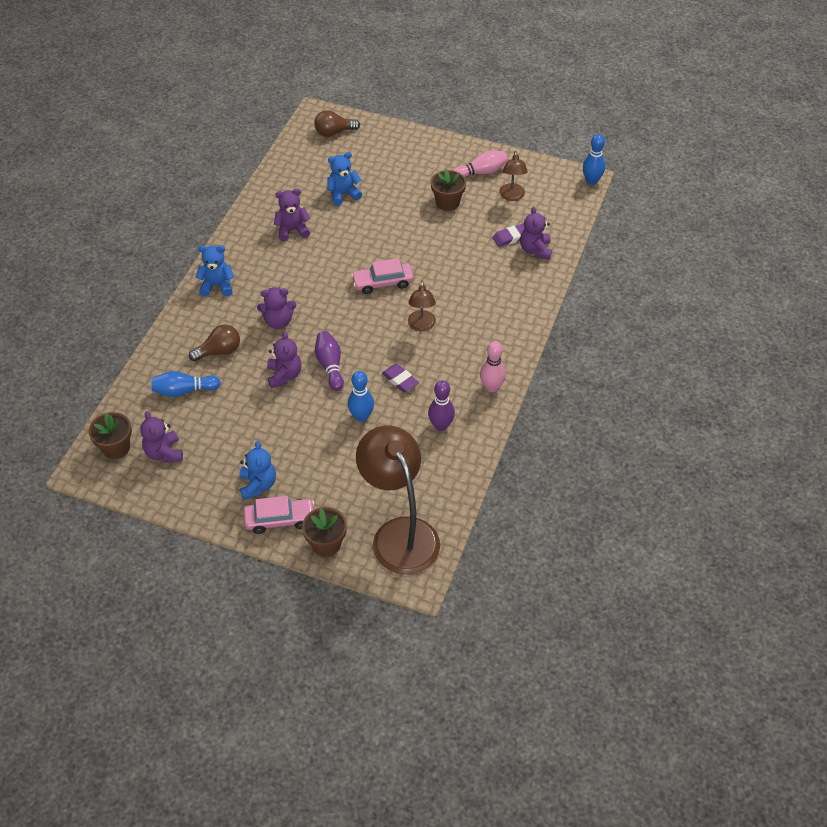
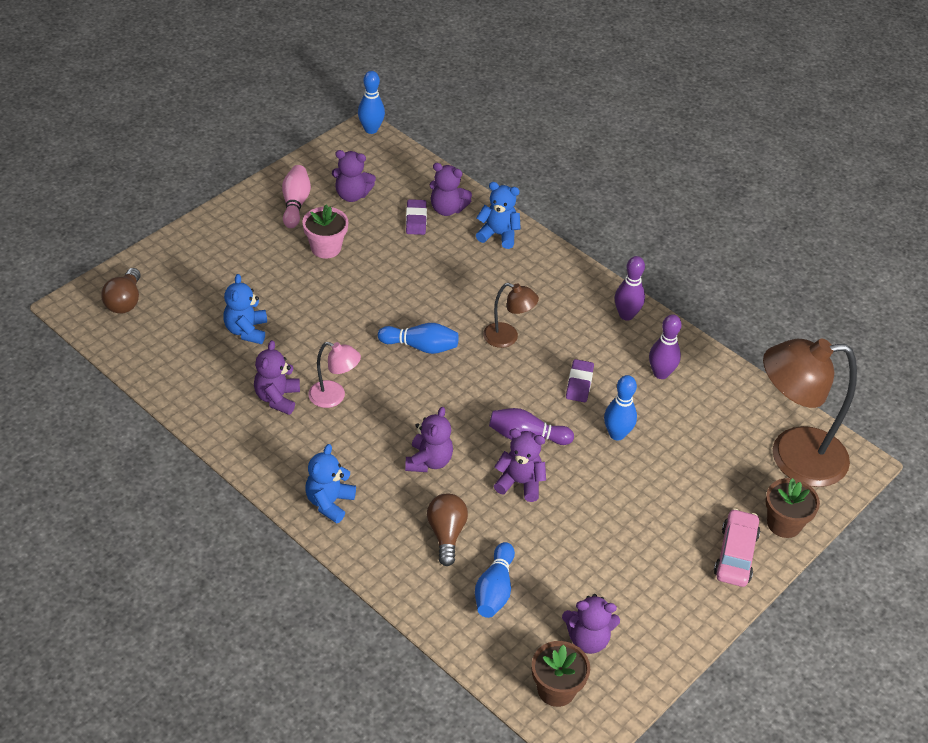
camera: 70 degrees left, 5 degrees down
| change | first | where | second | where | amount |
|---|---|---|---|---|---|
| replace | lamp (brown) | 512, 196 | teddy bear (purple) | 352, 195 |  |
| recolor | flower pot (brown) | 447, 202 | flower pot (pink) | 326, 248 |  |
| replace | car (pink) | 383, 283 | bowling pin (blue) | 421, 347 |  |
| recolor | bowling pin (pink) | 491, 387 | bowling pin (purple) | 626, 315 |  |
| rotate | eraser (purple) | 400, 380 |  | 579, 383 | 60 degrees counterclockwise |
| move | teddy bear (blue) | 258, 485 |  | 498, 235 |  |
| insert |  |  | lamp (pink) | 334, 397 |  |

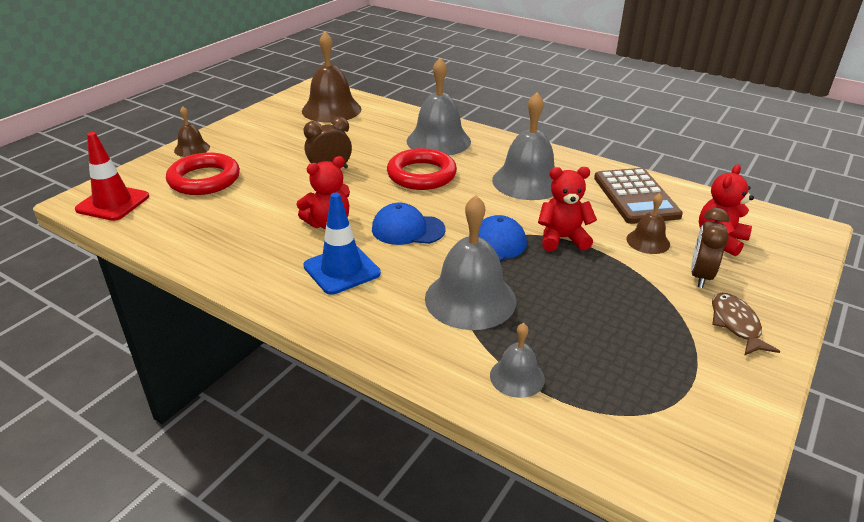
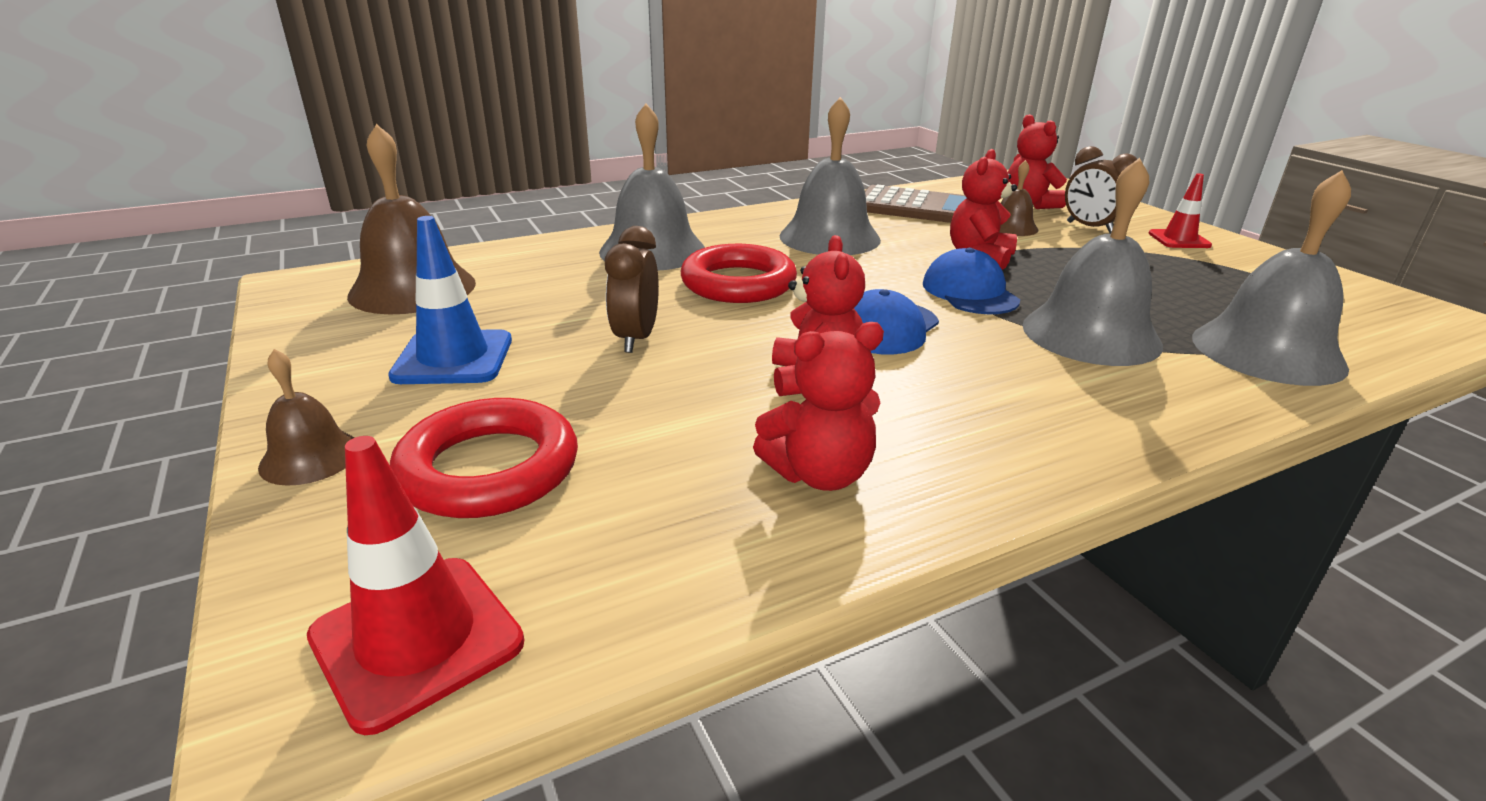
camera: 60 degrees left, 5 degrees down
| change | first | where | second | where | amount |
|---|---|---|---|---|---|
| move | traffic cone (blue) | 342, 270 |  | 453, 358 |  |
| replace | fish (brown) | 736, 324 | traffic cone (red) | 1179, 239 |  |
| resize | bell (grey) | 517, 377 |  | 1267, 351 | x1.91 |
| insert |  |  | teddy bear (red) | 819, 474 |  |

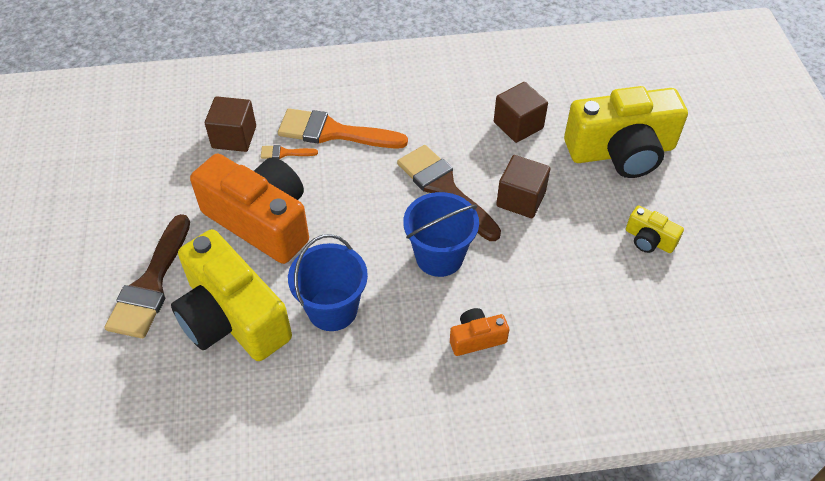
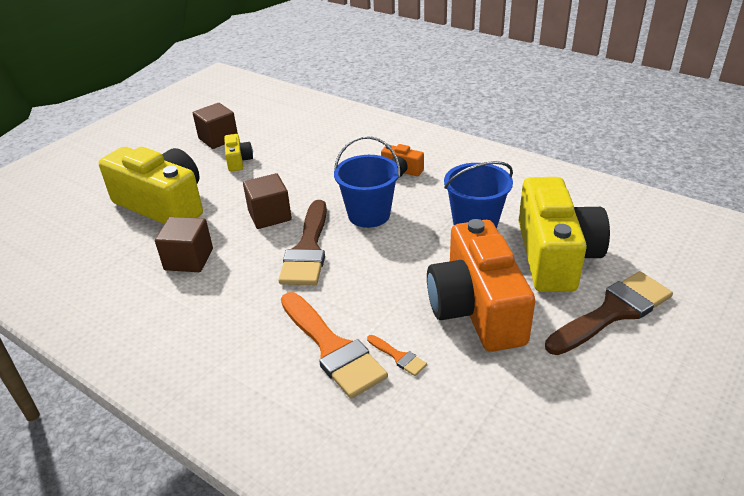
camera: 135 degrees left, 15 degrees down
| change | first | where | second | where | amount |
|---|---|---|---|---|---|
| move | cube (brown) | 234, 137 |  | 218, 139 |  |

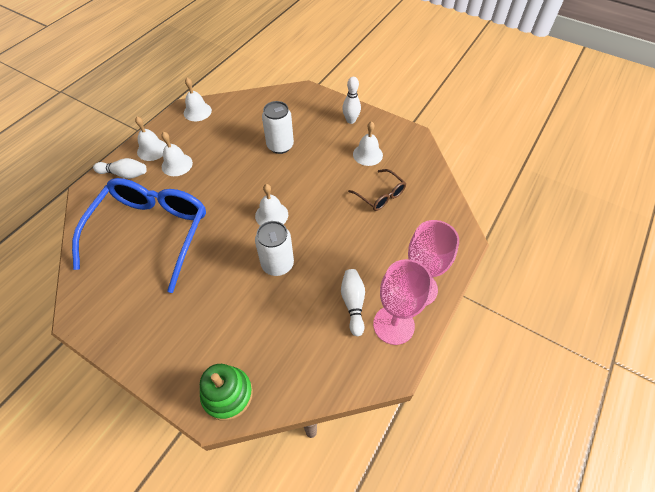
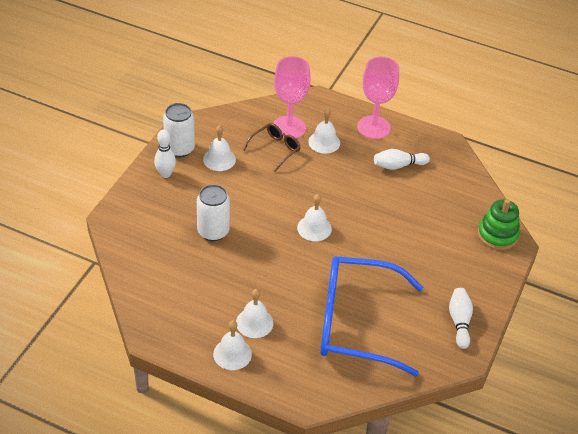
camera: 100 degrees left, 10 degrees down
| change | first | where | second | where | amount |
|---|---|---|---|---|---|
| move | bell (white) | 197, 111 |  | 324, 142 |  |
| move | bowling pin (white) | 124, 174 |  | 459, 322 |  |
| move | can (white) | 277, 264 |  | 179, 149 |  |
| move | goblet (pink) | 393, 325 |  | 289, 127 |  |

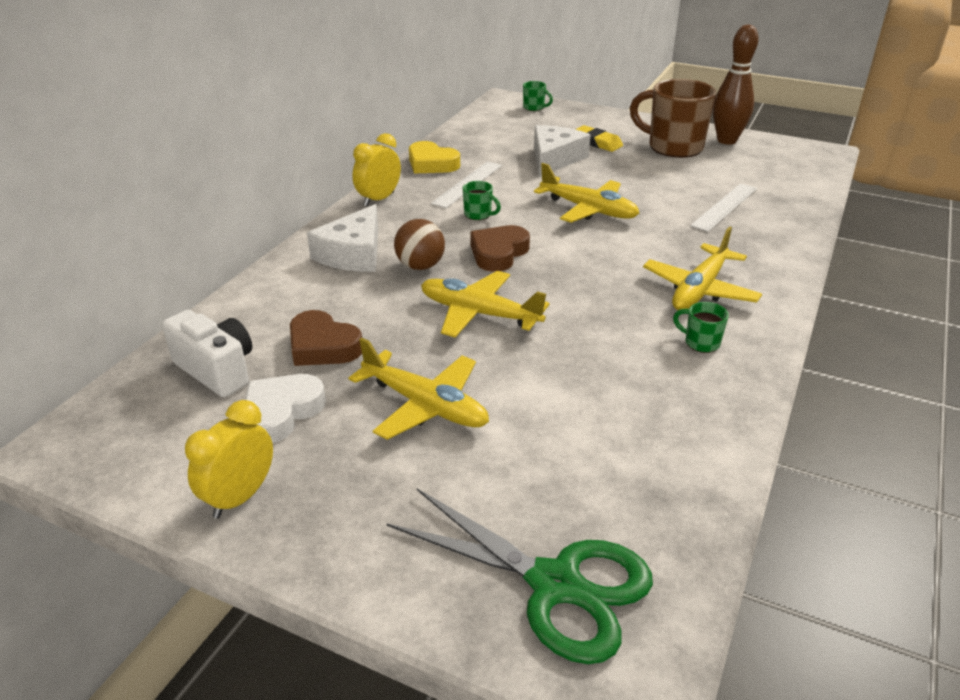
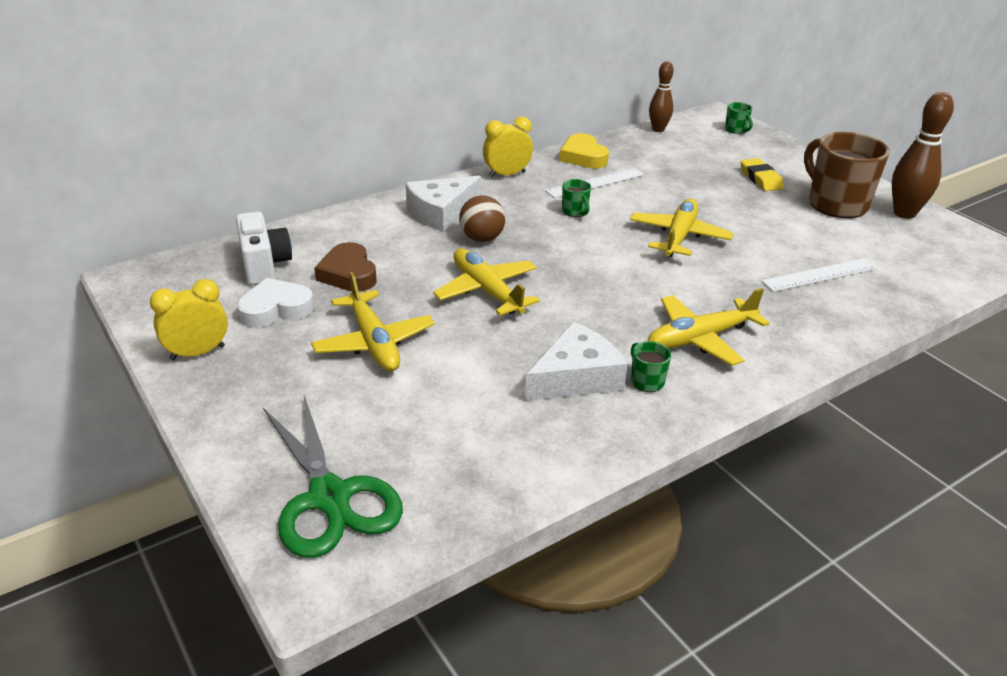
camera: 30 degrees right, 0 degrees up
| change | first | where | second | where | amount |
|---|---|---|---|---|---|
| move | cheese (white) | 554, 159 |  | 576, 377 |  |
| rotate | plane (yellow) | 588, 209 |  | 679, 237 | 135 degrees counterclockwise |
| delete | heart (brown) | 498, 253 |  |  |  |
| insert |  |  | bowling pin (brown) | 658, 129 |  |

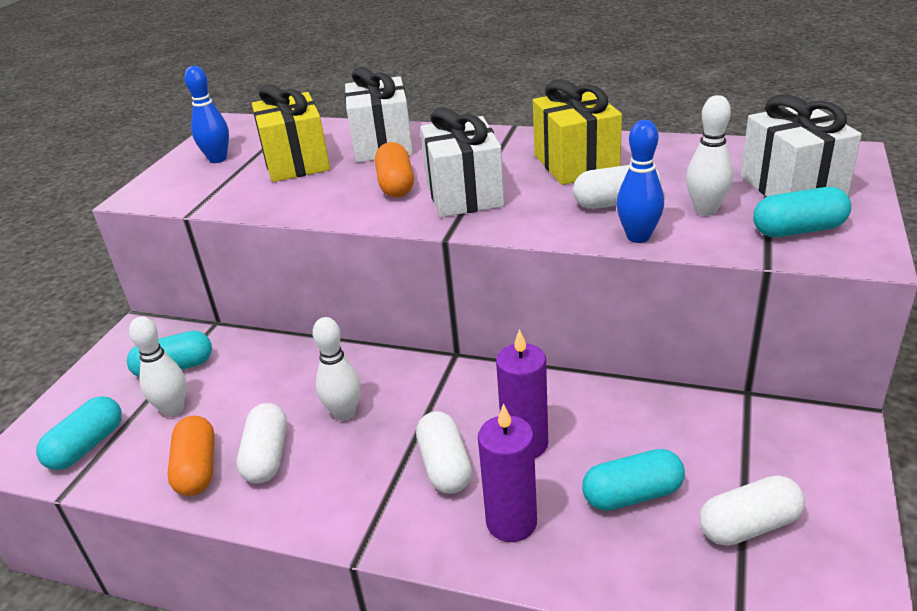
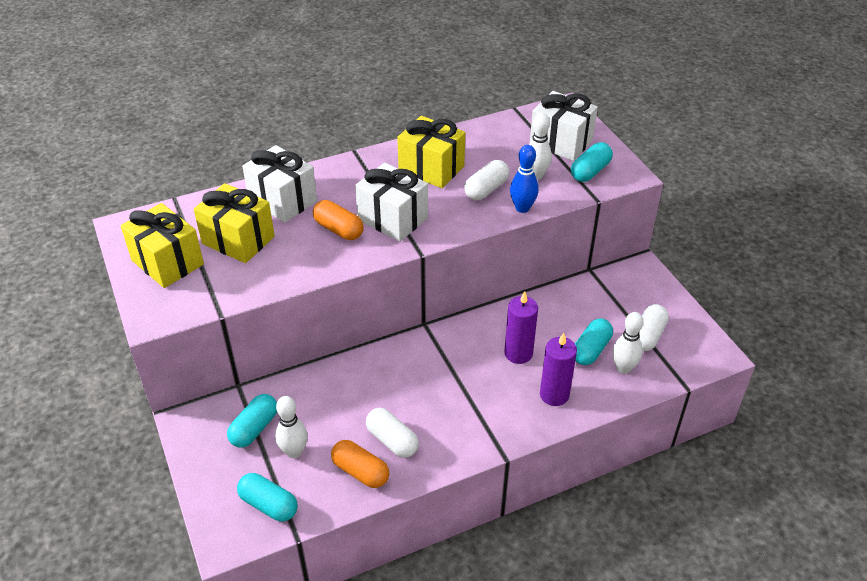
camera: 45 degrees left, 10 degrees up
| change | first | where | second | where | amount |
|---|---|---|---|---|---|
| replace | bowling pin (blue) | 218, 159 | gift (yellow) | 167, 262 |  |
| move | bowling pin (white) | 344, 413 |  | 623, 368 |  |
| rotate | capsule (turquoise) | 87, 446 |  | 269, 504 | 45 degrees counterclockwise |
| delete | capsule (white) | 445, 466 |  |  |  |

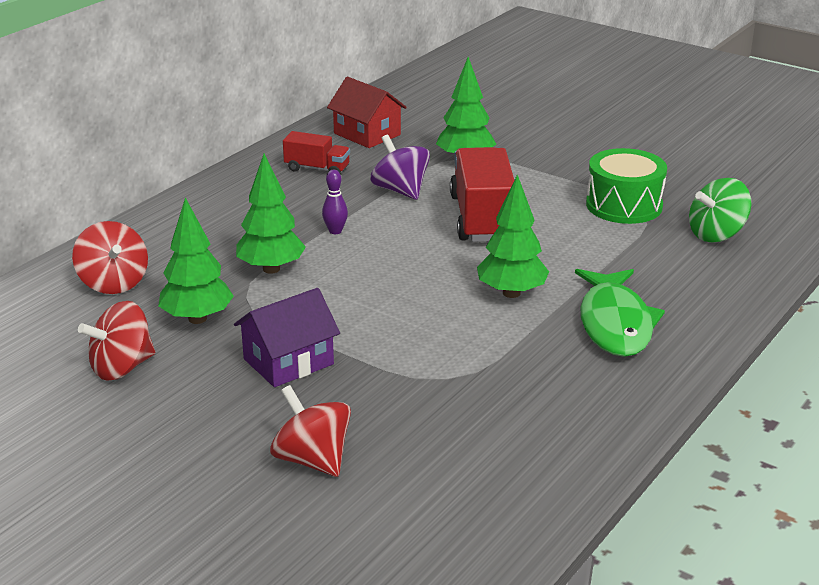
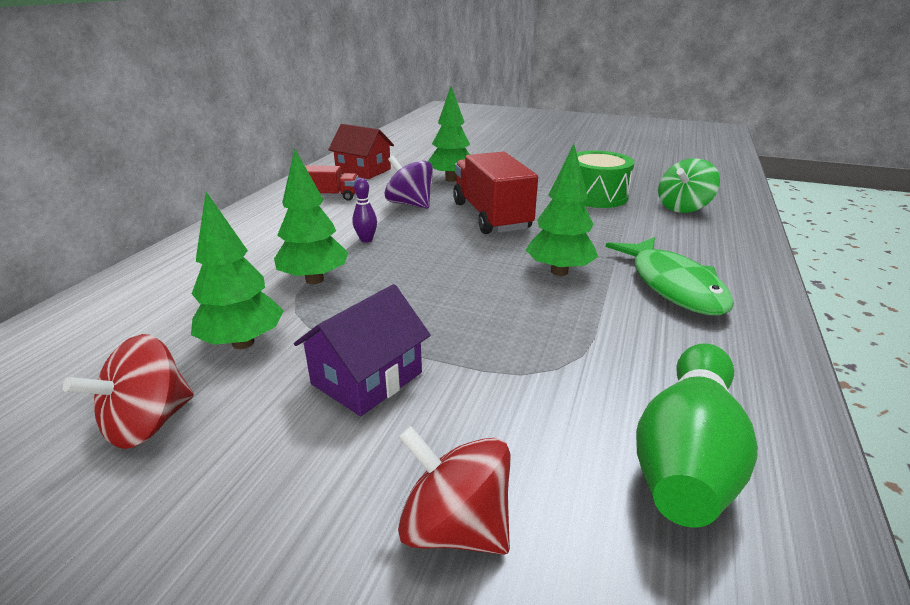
camera: 15 degrees left, 0 degrees up
| change | first | where | second | where | amount |
|---|---|---|---|---|---|
| delete | spinning top (red) | 113, 283 |  |  |  |
| insert |  |  | bowling pin (green) | 687, 455 |  |

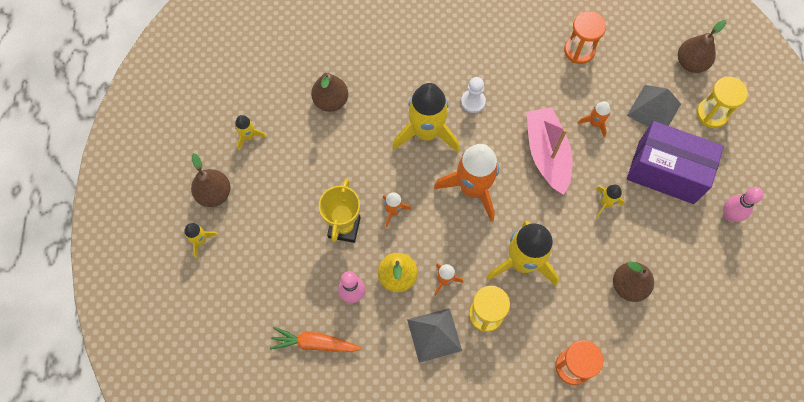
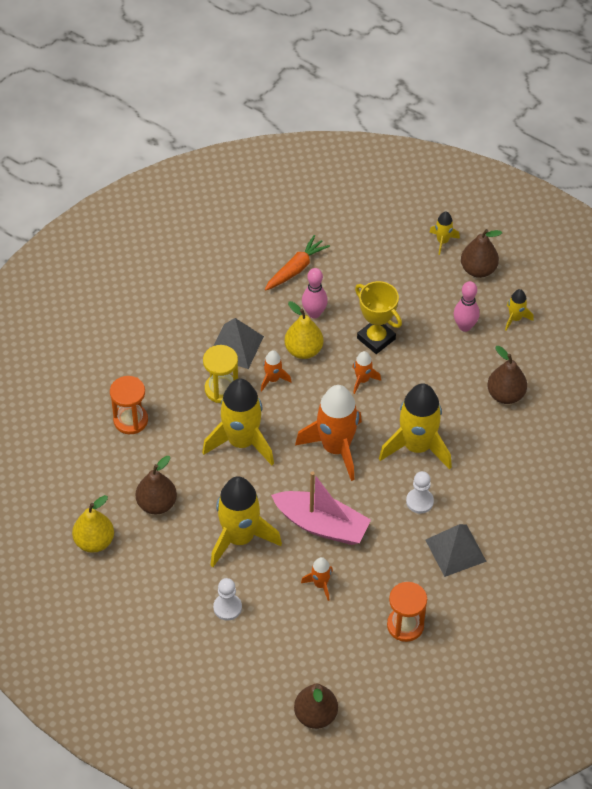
camera: 125 degrees right, 15 degrees down
| change | first | where | second | where | amount |
|---|---|---|---|---|---|
| delete | hourglass (yellow) | 712, 114 |  |  |  |
| move | pyramid (grey) | 654, 109 |  | 455, 550 |  |
| replace | box (purple) | 666, 172 | pawn (white) | 227, 607 |  |
| resize | rocket (yellow) | 605, 203 |  | 239, 538 | x2.17 |
| move | bowling pin (pink) | 729, 215 |  | 464, 326 |  |
| insert |  |  | pear (yellow) | 94, 541 |  |

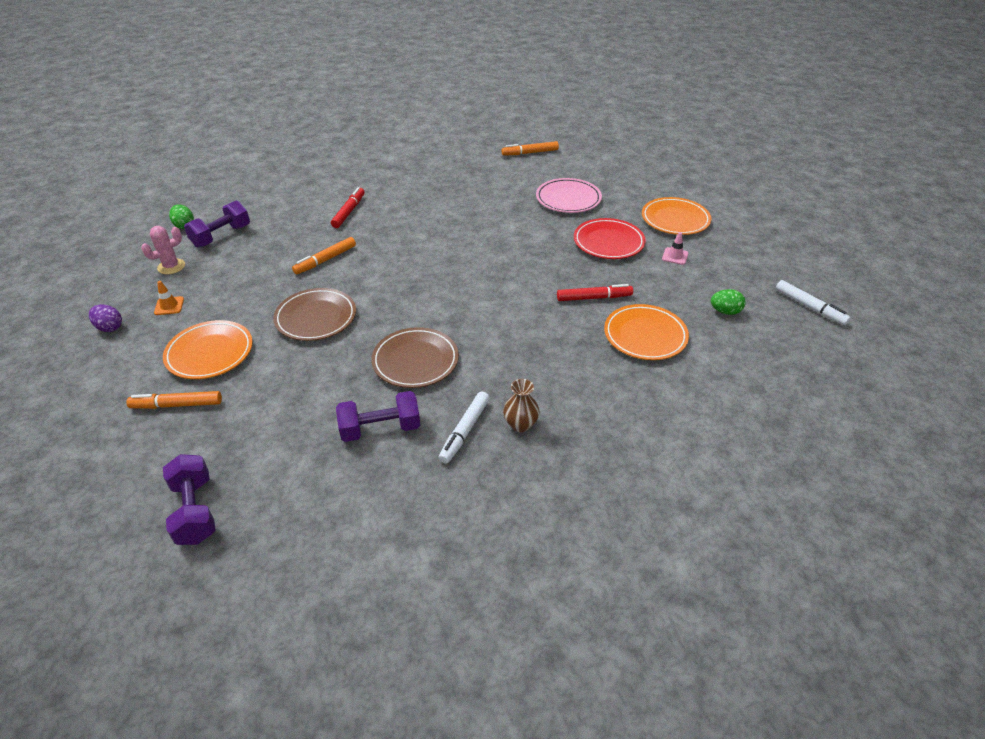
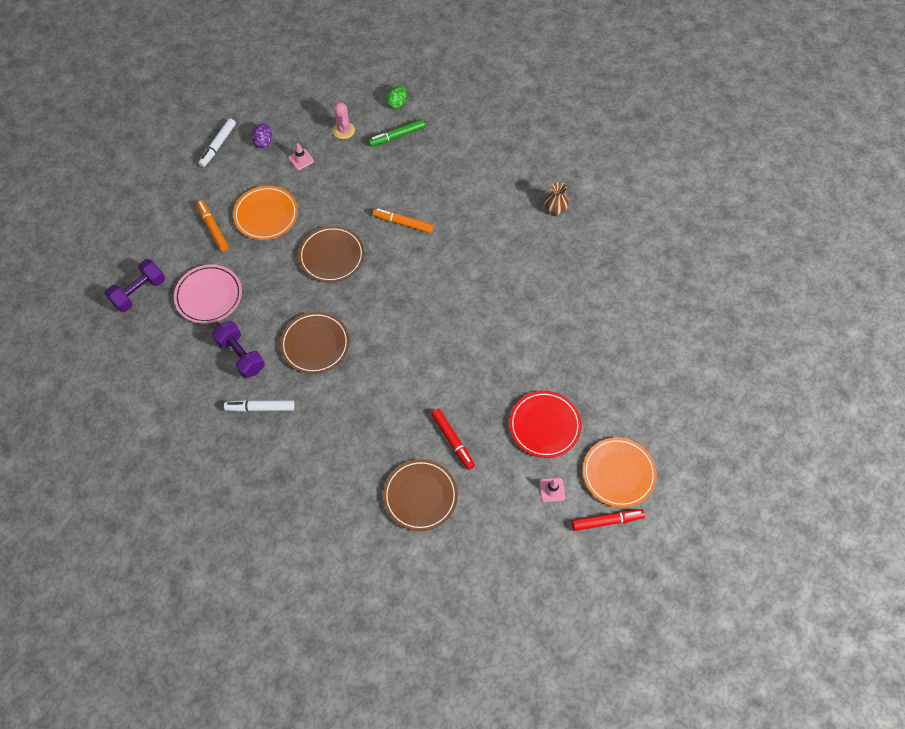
camera: 65 degrees right, 20 degrees up
| change | first | where | second | where | amount |
|---|---|---|---|---|---|
| delete | marker (orange) | 530, 153 |  |  |  |
| move | plate (pink) | 568, 199 |  | 209, 296 |  |
| move | marker (red) | 349, 212 |  | 607, 521 |  |
| replace | dumbbell (purple) | 221, 236 | marker (green) | 397, 136 |  |
| rotate | cactus (pink) | 171, 266 |  | 344, 130 | 45 degrees clockwise |
| move | marker (white) | 809, 307 |  | 218, 145 |  |
| recolor | traffic cone (orange) | 169, 306 | traffic cone (pink) | 301, 159 |  |
| delete | egg (green) | 725, 311 |  |  |  |
| recolor | plate (orange) | 645, 336 | plate (brown) | 420, 496 |  |
| move | vase (brown) | 520, 424 |  | 555, 210 |  |

